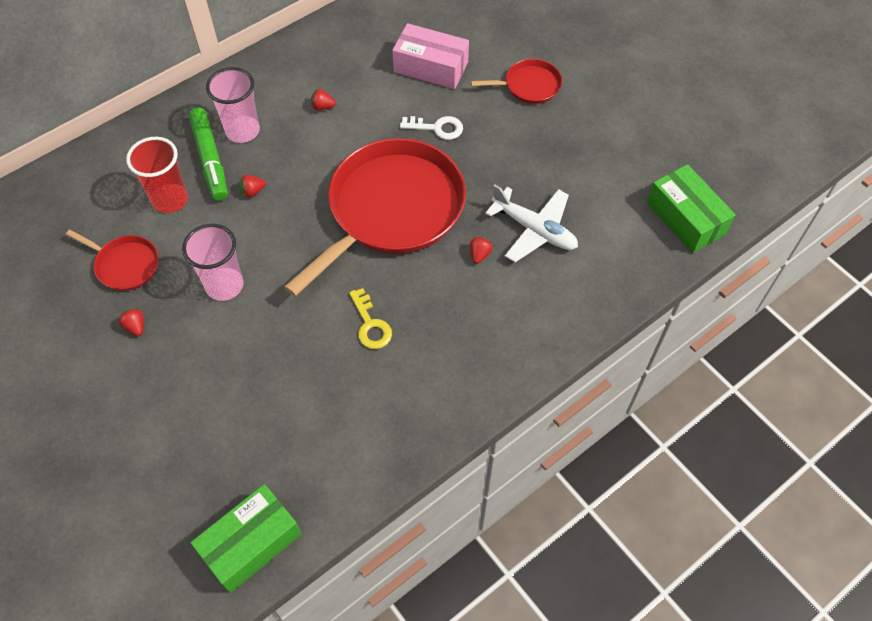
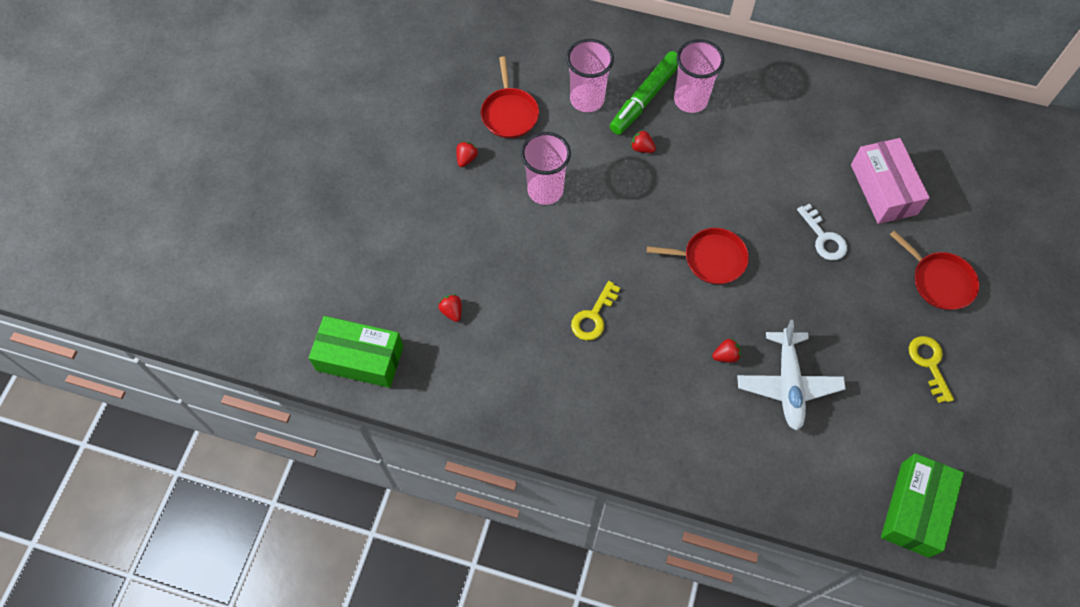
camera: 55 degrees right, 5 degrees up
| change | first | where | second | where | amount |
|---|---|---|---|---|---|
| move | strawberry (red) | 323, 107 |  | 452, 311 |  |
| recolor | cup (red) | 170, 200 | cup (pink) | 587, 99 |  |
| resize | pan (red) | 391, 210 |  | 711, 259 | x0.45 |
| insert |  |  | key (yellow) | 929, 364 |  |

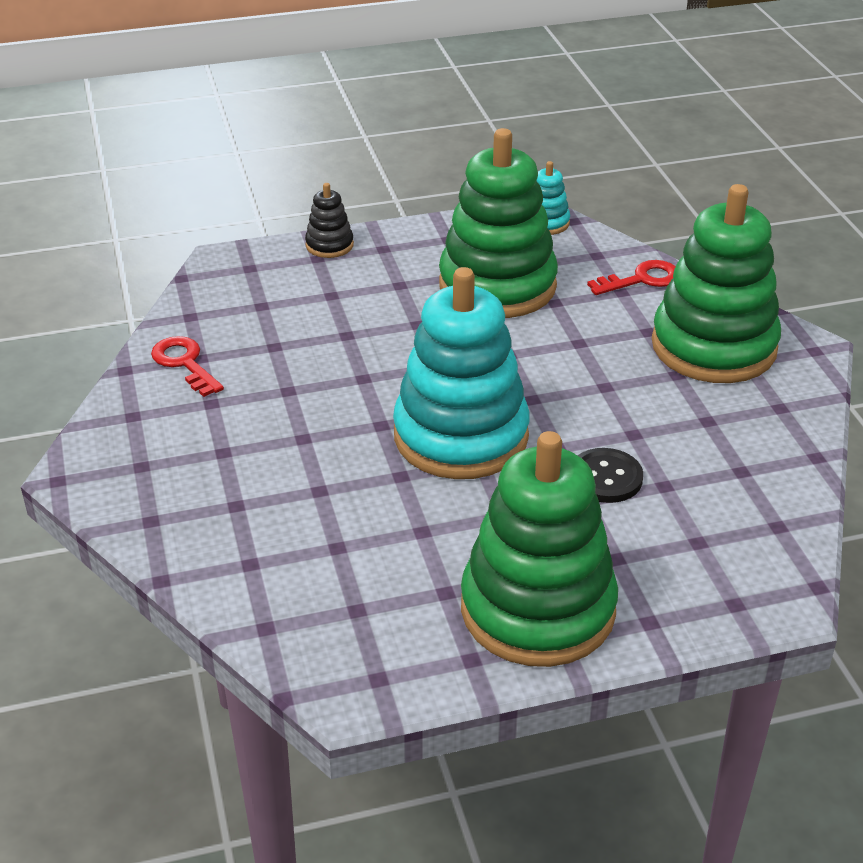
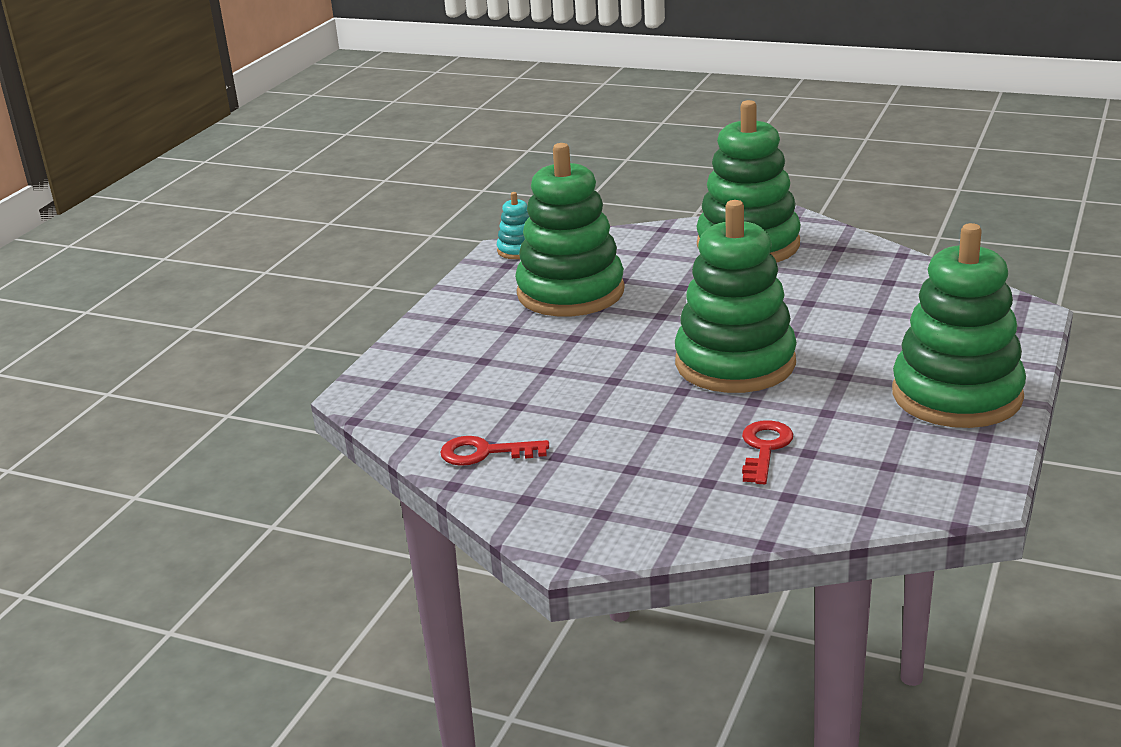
camera: 50 degrees left, 10 degrees down
| change | first | where | second | where | amount |
|---|---|---|---|---|---|
| delete | stacking toy (black) | 329, 245 |  |  |  |
| move | key (red) | 642, 279 |  | 764, 448 |  |
| recolor | stacking toy (turquoise) | 461, 436 | stacking toy (green) | 735, 363 |  |
| delete | button (black) | 605, 478 |  |  |  |

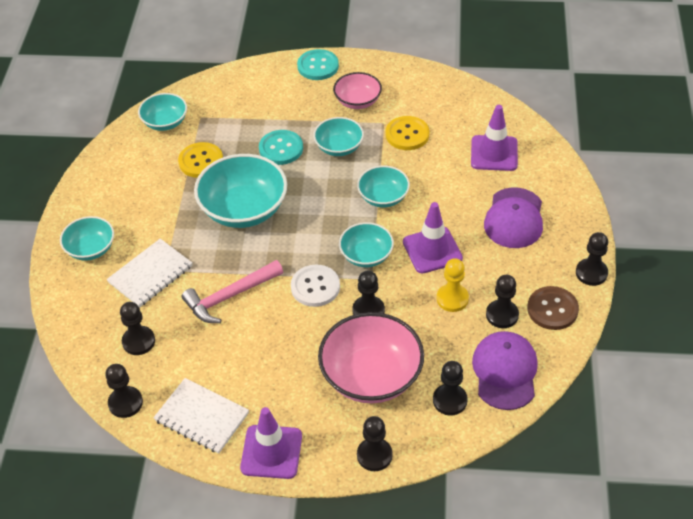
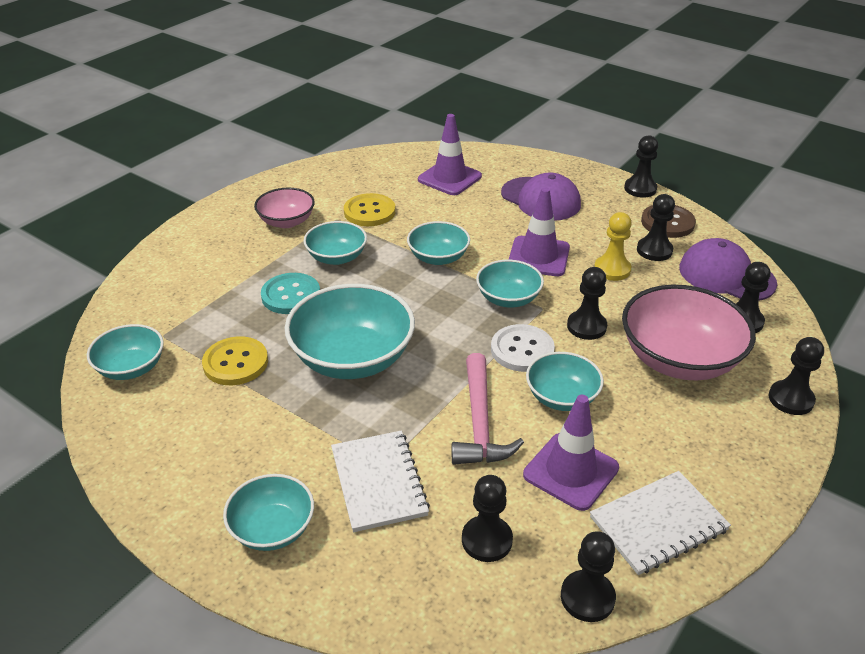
camera: 60 degrees left, 10 degrees down
| change | first | where | second | where | amount |
|---|---|---|---|---|---|
| delete | button (turquoise) | 318, 66 |  |  |  |
| move | traffic cone (purple) | 271, 452 |  | 571, 471 |  |
| insert |  |  | bowl (turquoise) | 561, 397 |  |

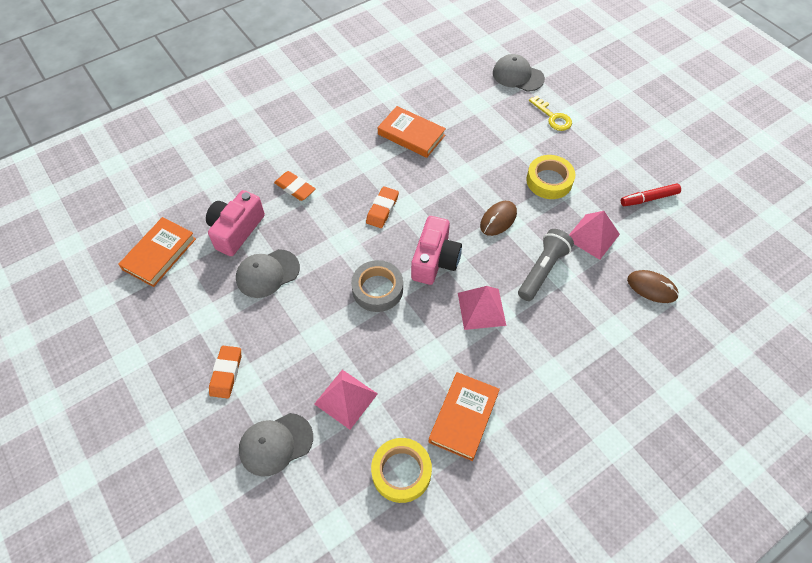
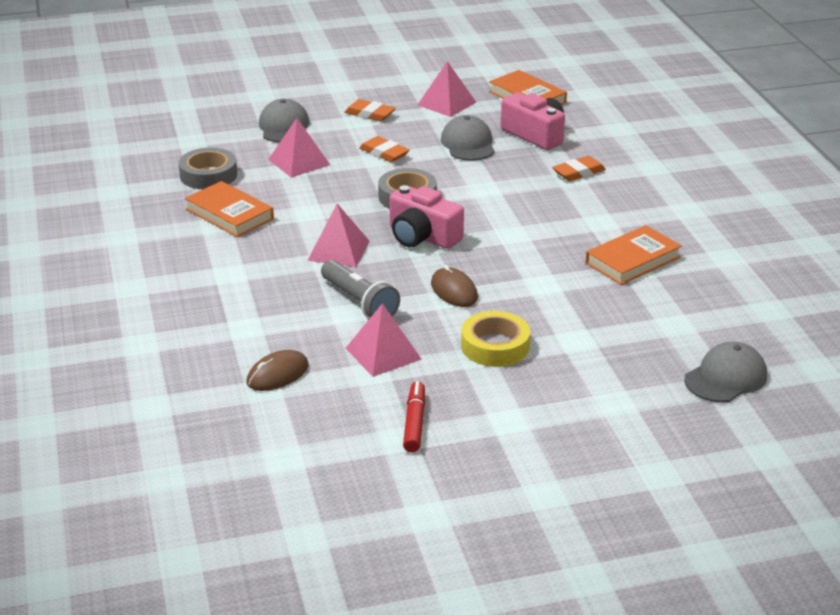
camera: 110 degrees right, 25 degrees down
| change | first | where | second | where | amount |
|---|---|---|---|---|---|
| delete | key (yellow) | 553, 117 |  |  |  |
| move | eraser (orange) | 382, 209 |  | 384, 153 |  |
| recolor | tape (yellow) | 401, 472 | tape (grey) | 208, 175 |  |
| insert |  |  | pyramid (pink) | 446, 103 |  |

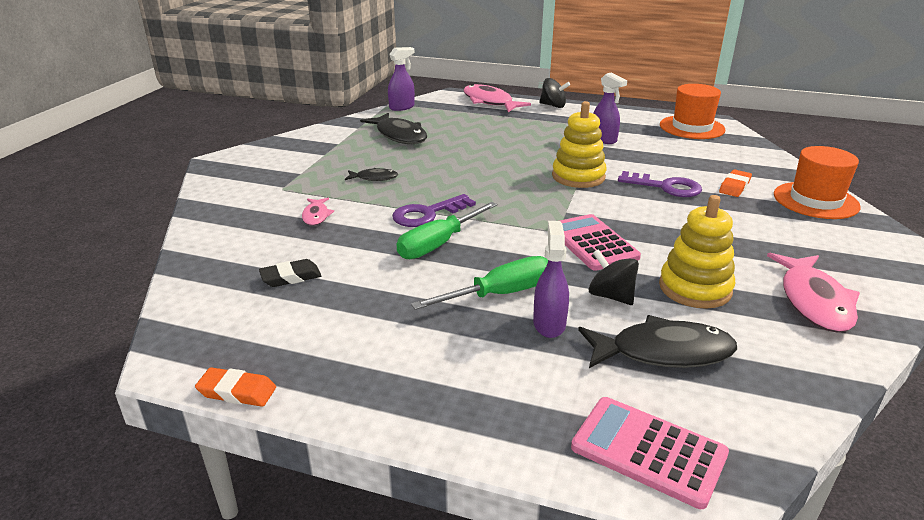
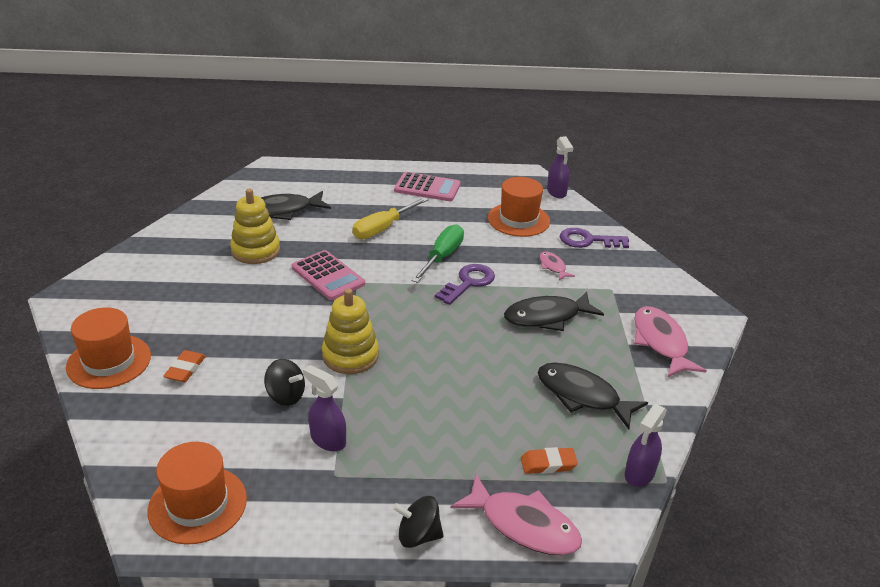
camera: 160 degrees right, 5 degrees up
| change | first | where | second | where | amount |
|---|---|---|---|---|---|
| resize | fish (black) | 374, 178 |  | 547, 317 | x1.93 |
| move | key (purple) | 665, 187 |  | 588, 240 |  |
| move | spray bottle (purple) | 549, 324 |  | 556, 192 |  |
| move | spinning top (black) | 611, 296 |  | 285, 396 |  |
| move | fish (pink) | 814, 301 |  | 661, 342 |  |
| recolor | screwdriver (green) | 500, 294 | screwdriver (yellow) | 383, 228 |  |
| replace | eraser (black) | 291, 277 | hat (orange) | 518, 220 |  |
| move | eraser (orange) | 237, 392 |  | 548, 464 |  |
| move | calculator (pink) | 648, 451 |  | 427, 188 |  |

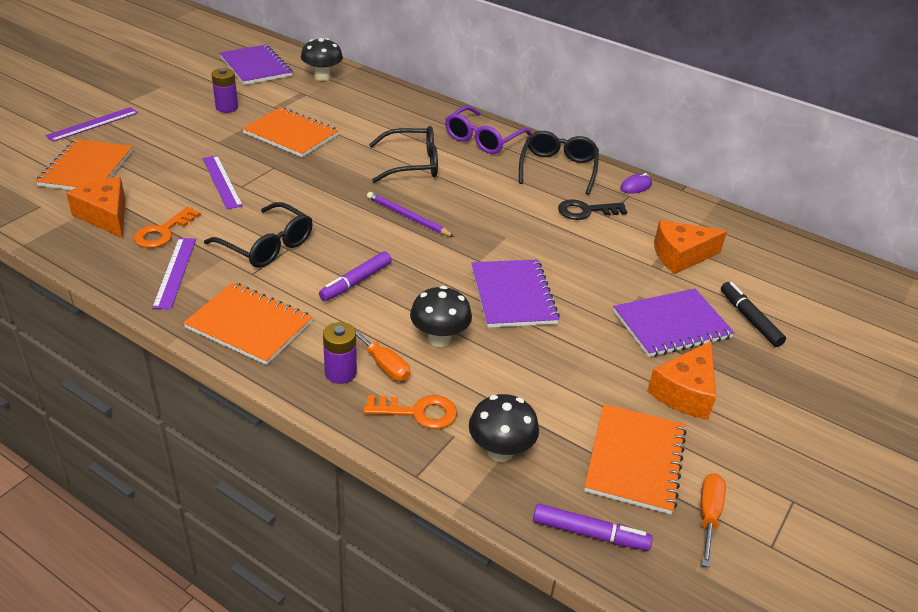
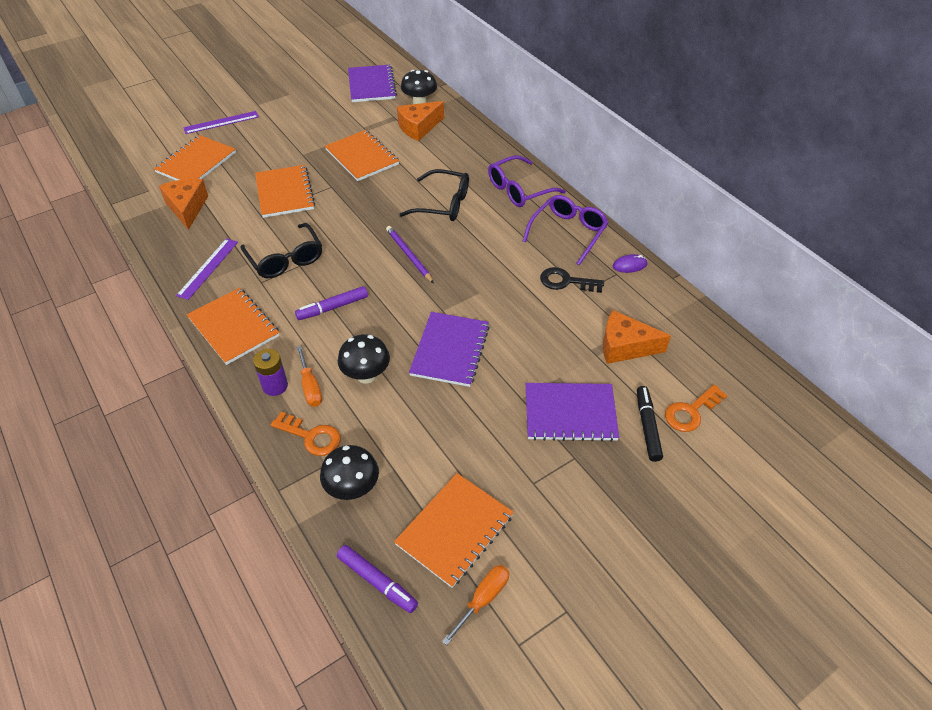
camera: 25 degrees right, 10 degrees up
| change | first | where | second | where | amount |
|---|---|---|---|---|---|
| delete | battery (purple) | 227, 107 |  |  |  |
| recolor | glasses (black) | 558, 168 | glasses (purple) | 568, 233 |  |
| replace | ruler (purple) | 221, 181 | notebook (orange) | 285, 193 |  |
| move | key (orange) | 163, 232 |  | 691, 412 |  |
| move | cheese (orange) | 685, 392 |  | 419, 127 |  |

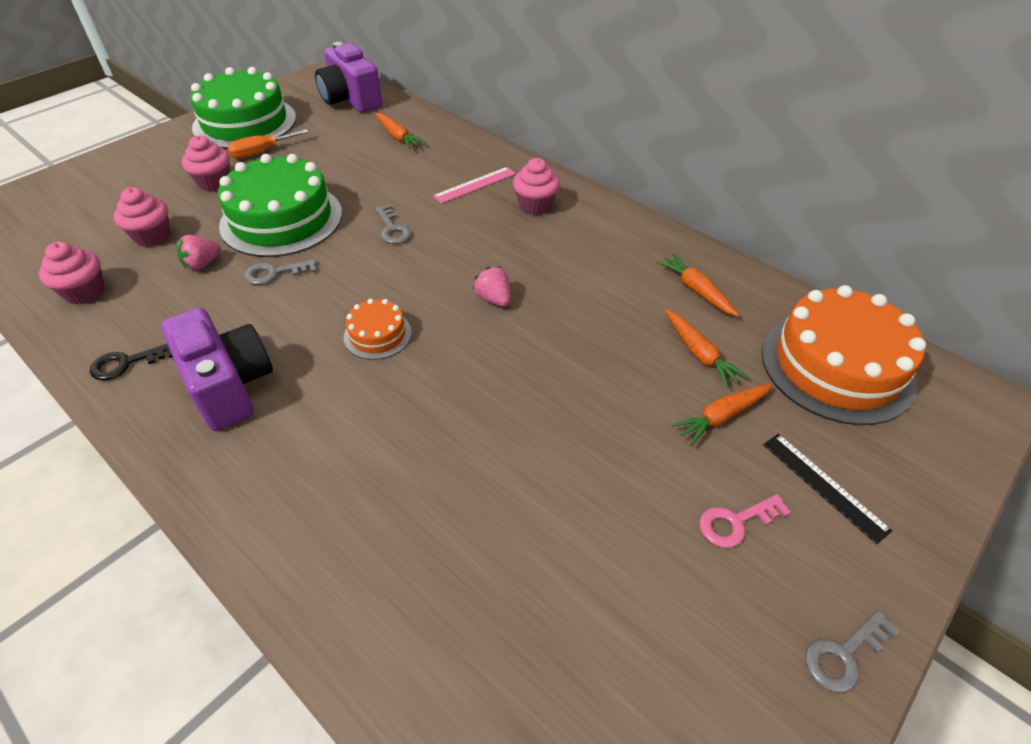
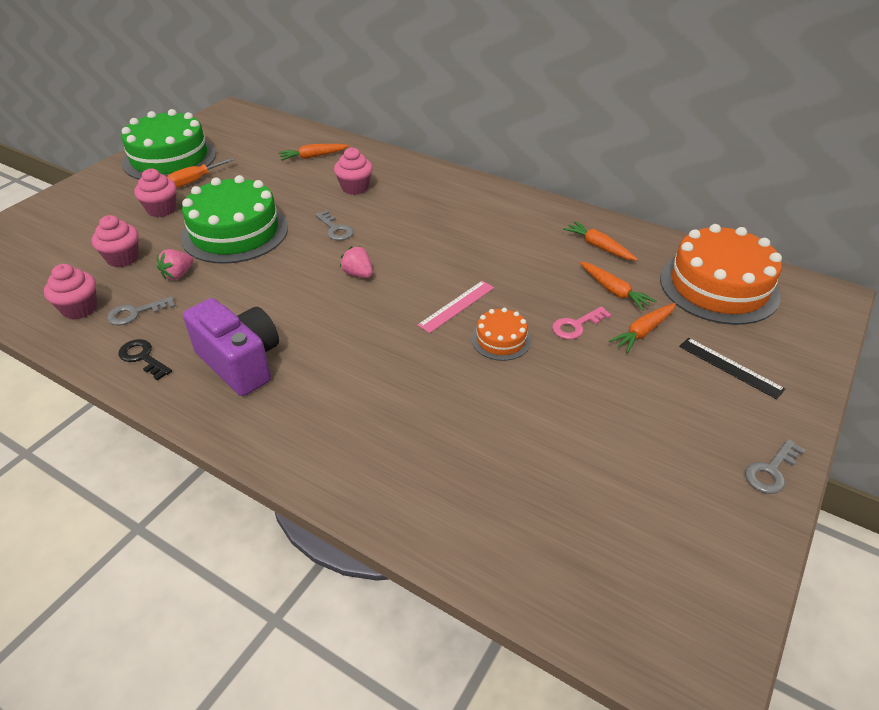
camera: 10 degrees left, 5 degrees down
| change | first | where | second | where | amount |
|---|---|---|---|---|---|
| delete | camera (purple) | 351, 100 |  |  |  |
| rotate | carrot (orange) | 398, 137 |  | 313, 157 | 120 degrees clockwise |
| move | cupcake (pink) | 535, 205 |  | 355, 188 |  |
| move | ruler (pink) | 475, 185 |  | 456, 306 |  |
| move | key (grey) | 275, 273 |  | 136, 313 |  |
| move | strawberry (pink) | 494, 299 |  | 358, 274 |  |
| move | cake (orange) | 377, 334 |  | 501, 340 |  |
| rotate | key (black) | 127, 363 |  | 143, 357 | 75 degrees clockwise |
| move | key (pink) | 736, 522 |  | 576, 325 |  |

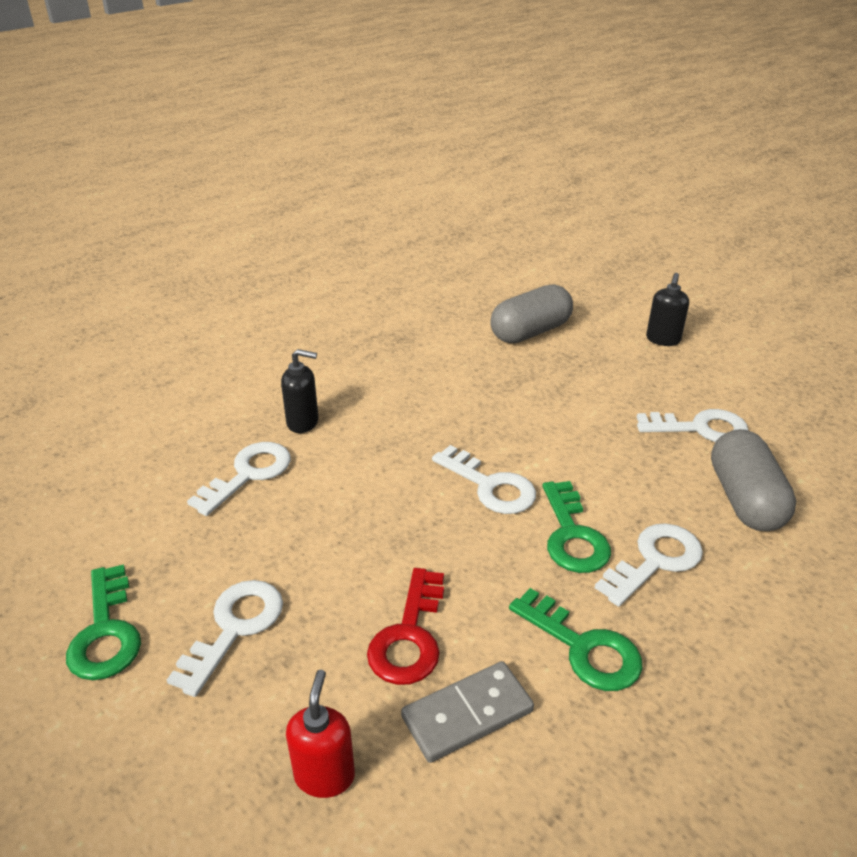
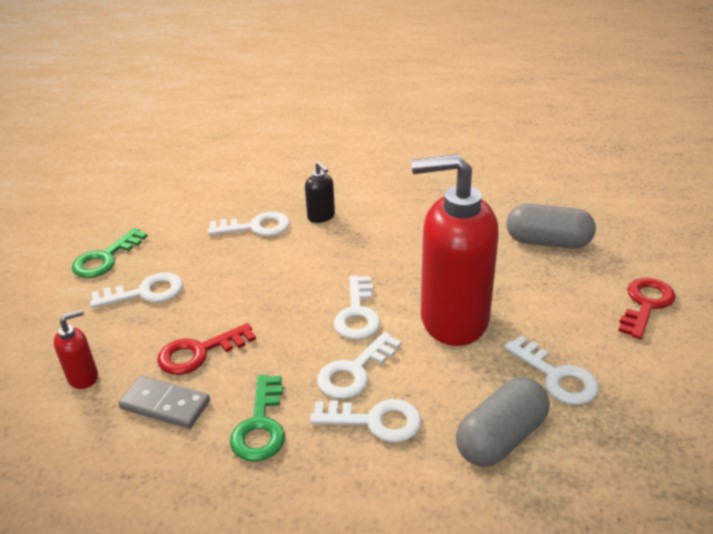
camera: 50 degrees right, 0 degrees up
| change | first | where | second | where | amount |
|---|---|---|---|---|---|
| replace | soap dispenser (black) | 663, 340 | key (red) | 646, 304 |  |
| recolor | key (green) | 572, 535 | key (white) | 354, 371 |  |
| insert |  |  | soap dispenser (red) | 453, 319 |  |

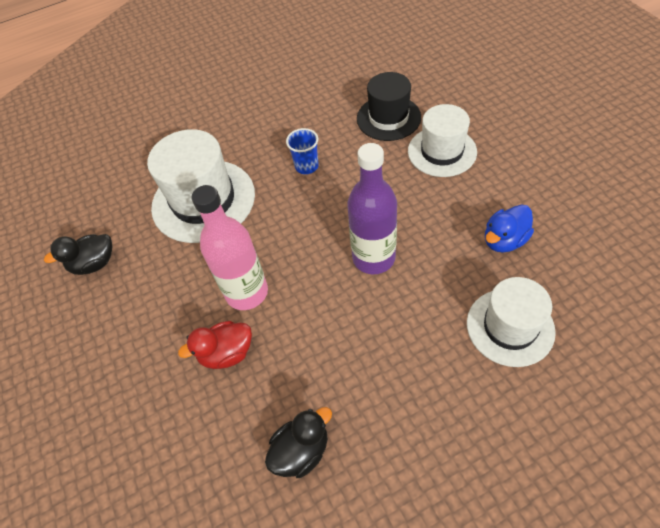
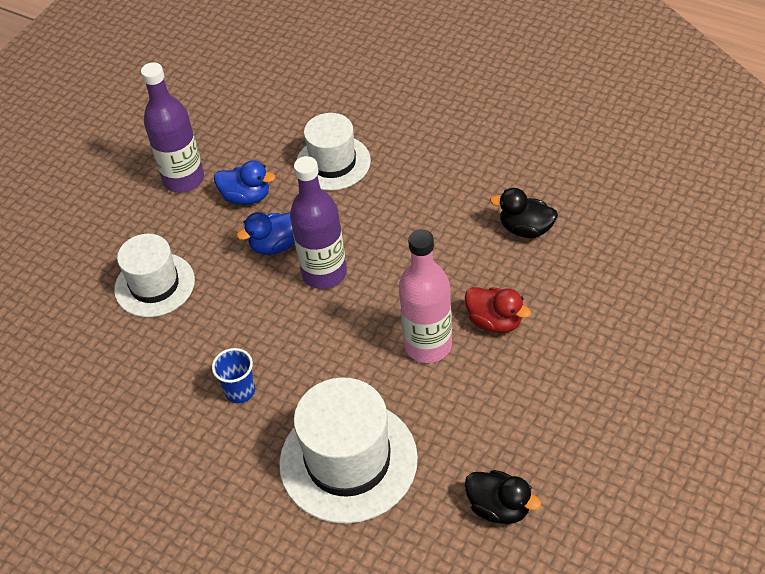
camera: 125 degrees left, 5 degrees down
| change | first | where | second | where | amount |
|---|---|---|---|---|---|
| delete | hat (black) | 388, 118 |  |  |  |
| insert |  |  | bottle (purple) | 184, 179 |  |
| insert |  |  | duck (blue) | 275, 245 |  |

